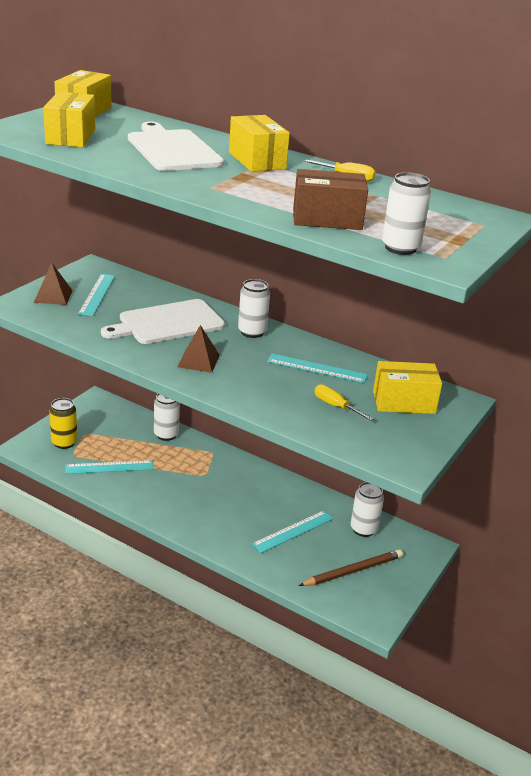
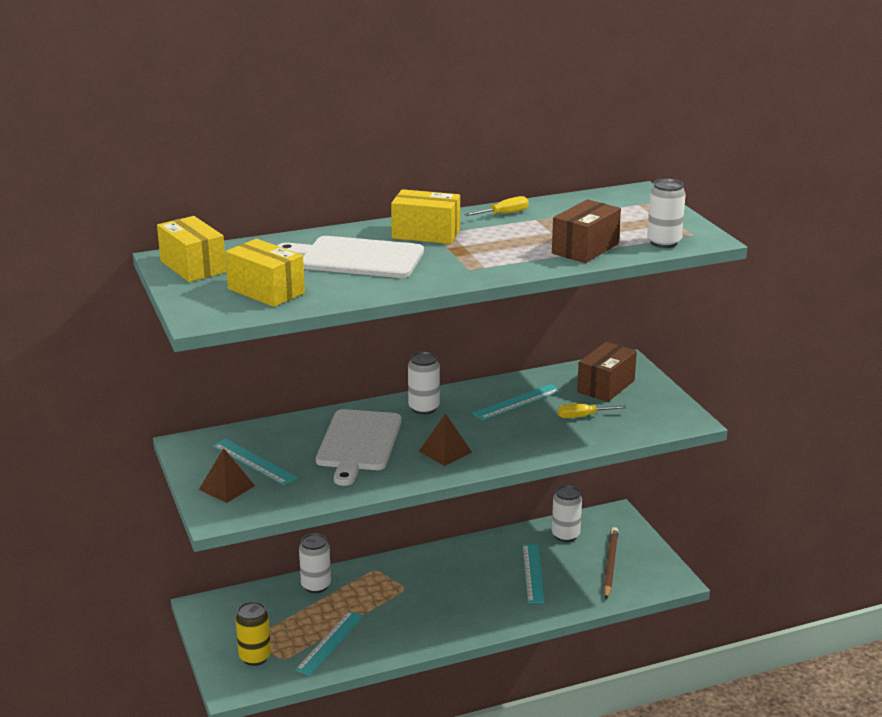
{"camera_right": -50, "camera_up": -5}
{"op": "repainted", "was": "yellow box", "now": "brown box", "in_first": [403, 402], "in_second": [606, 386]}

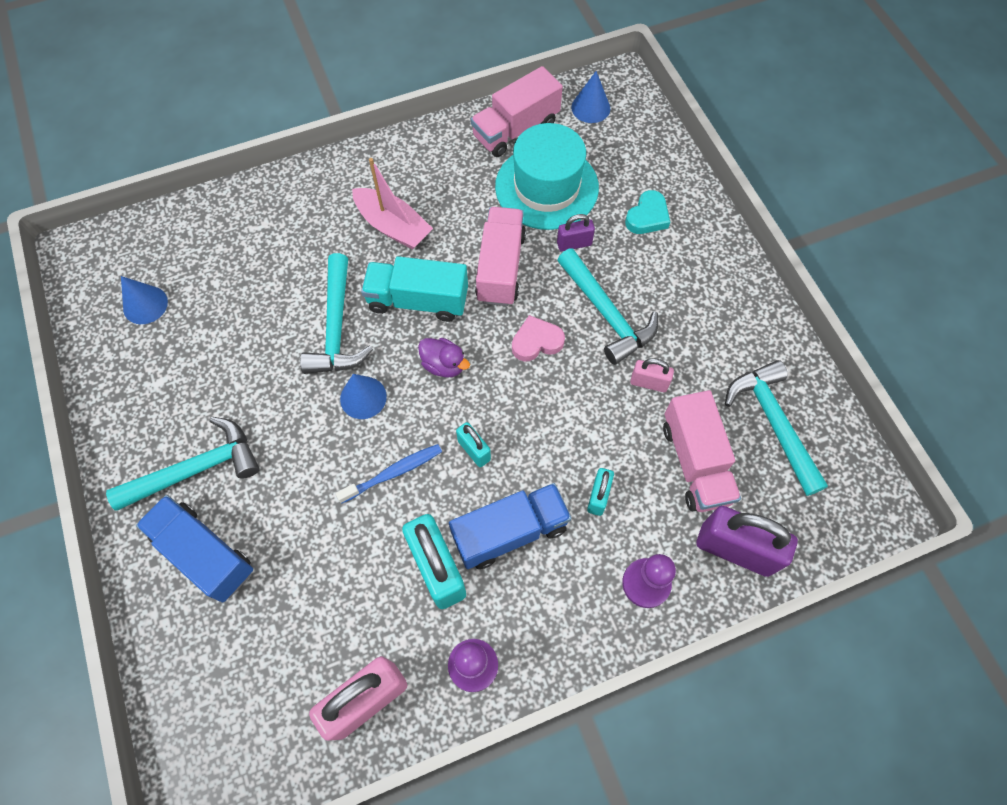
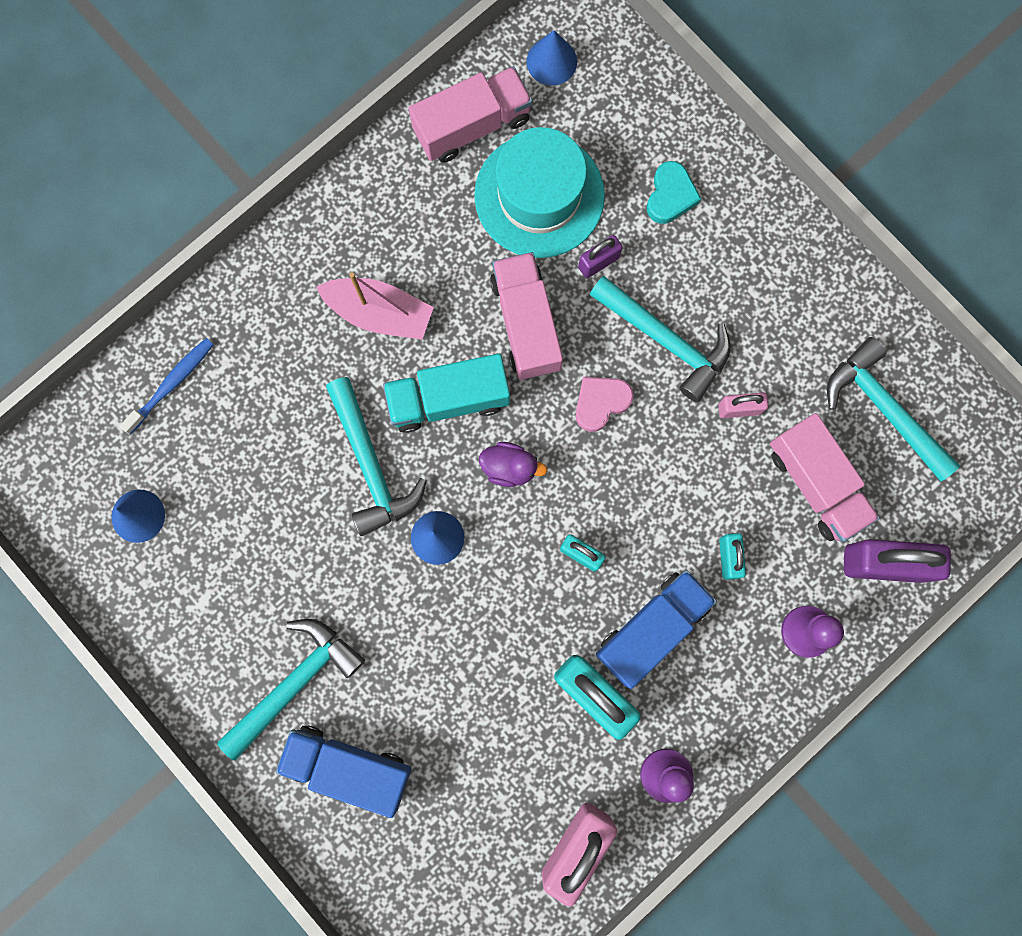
{"camera_right": -20, "camera_up": 15}
{"op": "rotated", "was": "pink truck", "in_first": [516, 129], "in_second": [472, 125], "clockwise": -150}
{"op": "shifted", "was": "blue toothbrush", "in_first": [393, 473], "in_second": [171, 384]}

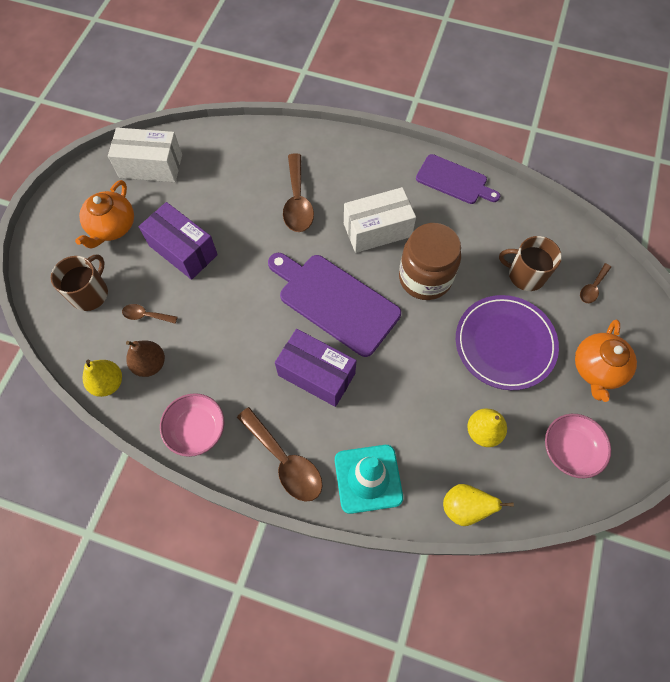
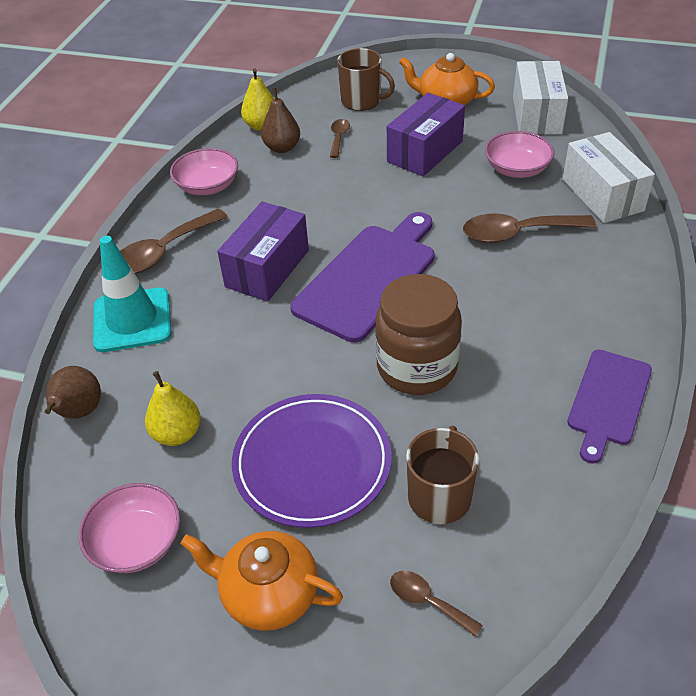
{"camera_right": 90, "camera_up": -20}
{"op": "shifted", "was": "white box", "in_first": [377, 230], "in_second": [602, 195]}
{"op": "repainted", "was": "yellow pear", "now": "brown pear", "in_first": [464, 507], "in_second": [79, 412]}
{"op": "new", "now": "pink bowl", "in_second": [517, 169]}

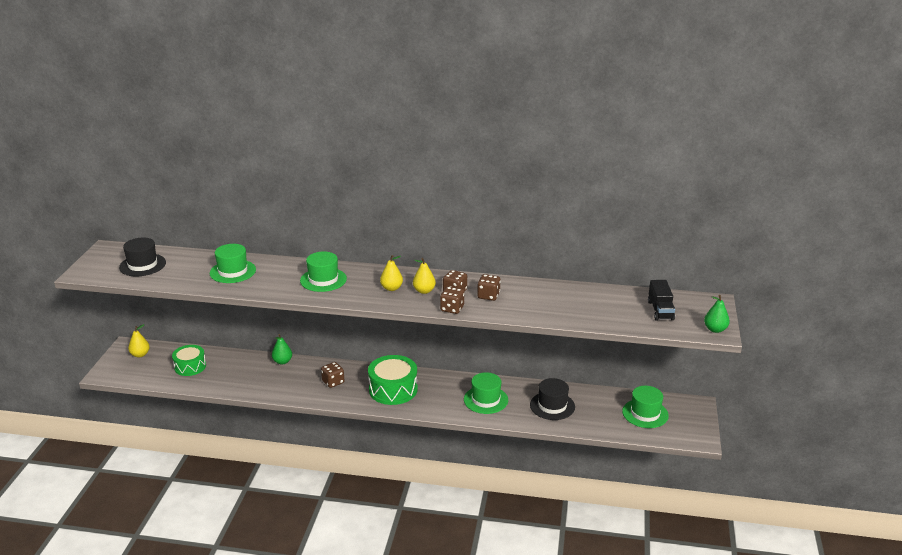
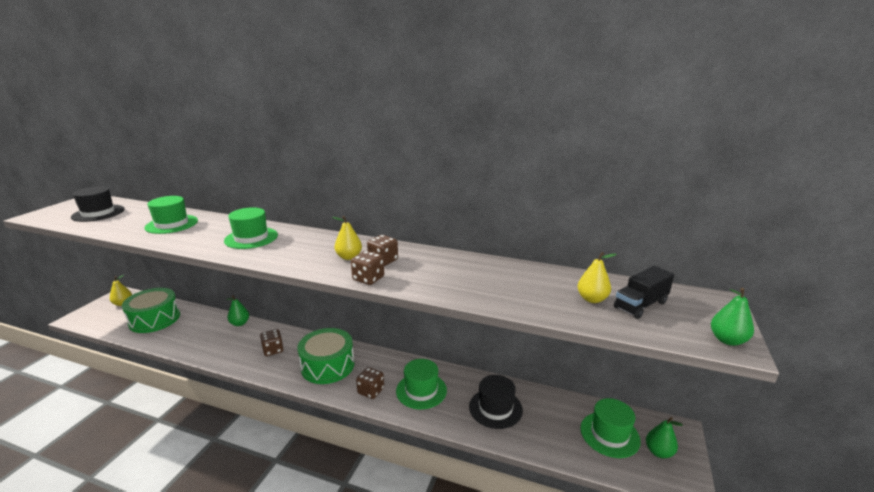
{"camera_right": 10, "camera_up": -5}
{"op": "shifted", "was": "yellow pear", "in_first": [391, 288], "in_second": [592, 299]}
{"op": "shifted", "was": "brown dice", "in_first": [488, 296], "in_second": [371, 391]}
{"op": "rotated", "was": "black truck", "in_first": [660, 310], "in_second": [640, 305], "clockwise": 45}
{"op": "scaled", "was": "green drum", "in_first": [190, 366], "in_second": [155, 319], "ratio": 1.52}
{"op": "new", "now": "green pear", "in_second": [659, 452]}

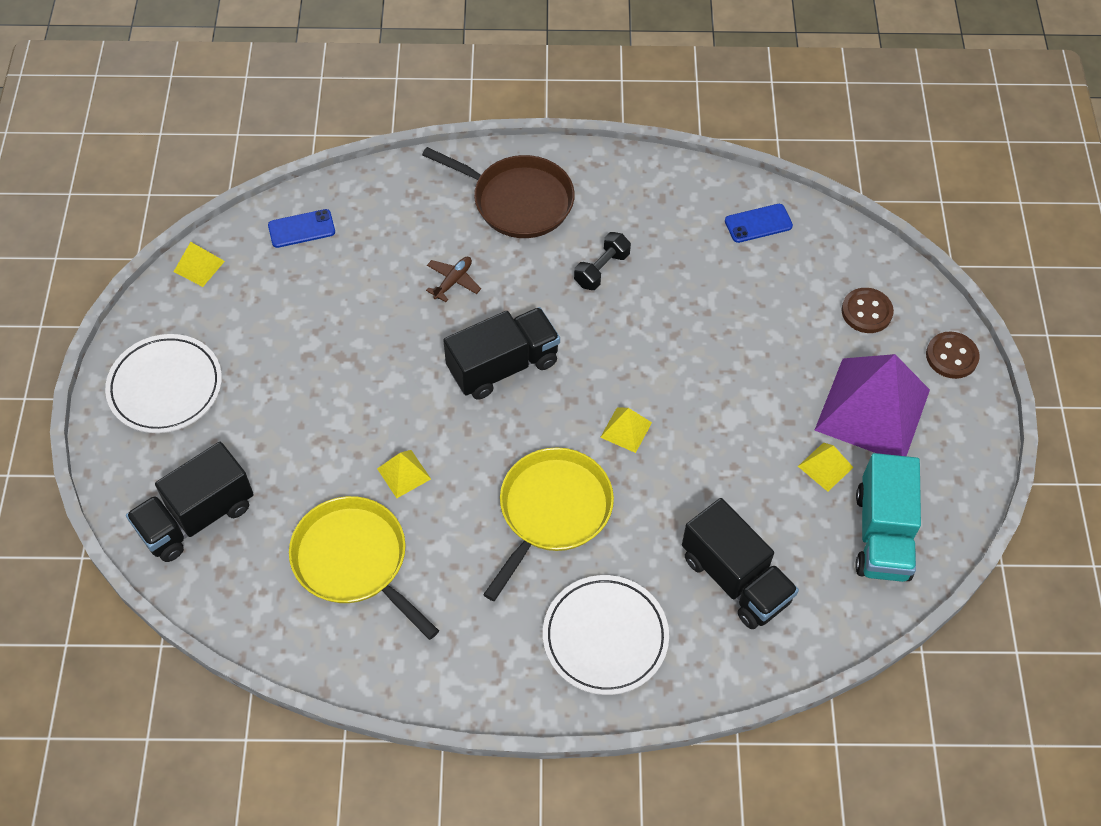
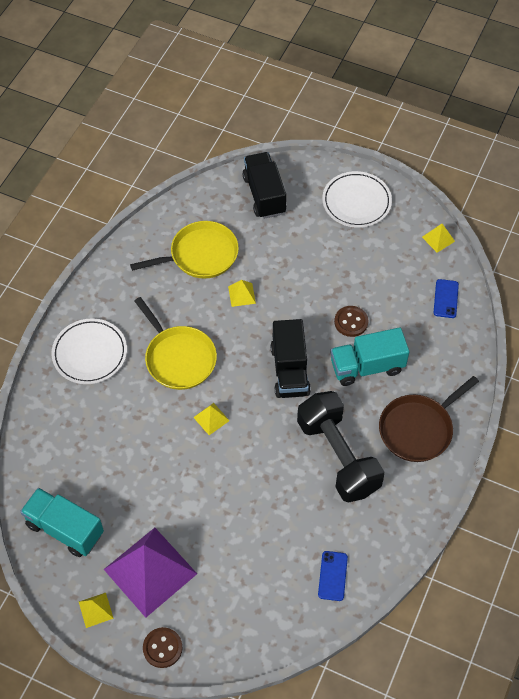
{"camera_right": 115, "camera_up": 0}
{"op": "scaled", "was": "black dumbbell", "in_first": [601, 269], "in_second": [338, 456], "ratio": 2.32}
{"op": "swapped", "was": "brown plane", "now": "turquoise truck", "in_first": [453, 281], "in_second": [367, 367]}
{"op": "shifted", "was": "brown button", "in_first": [866, 312], "in_second": [351, 322]}
{"op": "shifted", "was": "yellow pyramid", "in_first": [825, 467], "in_second": [95, 610]}
{"op": "gone", "was": "black truck", "in_first": [735, 579]}

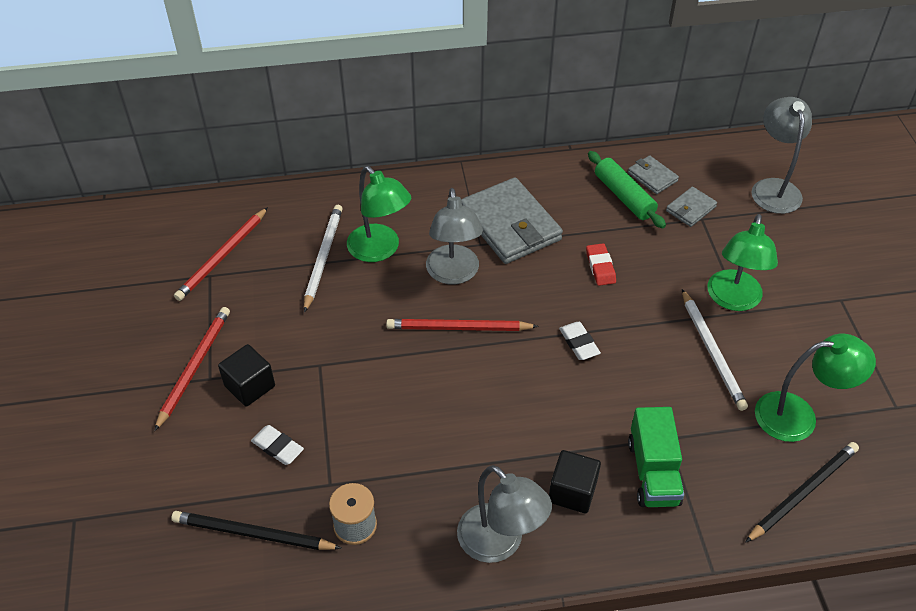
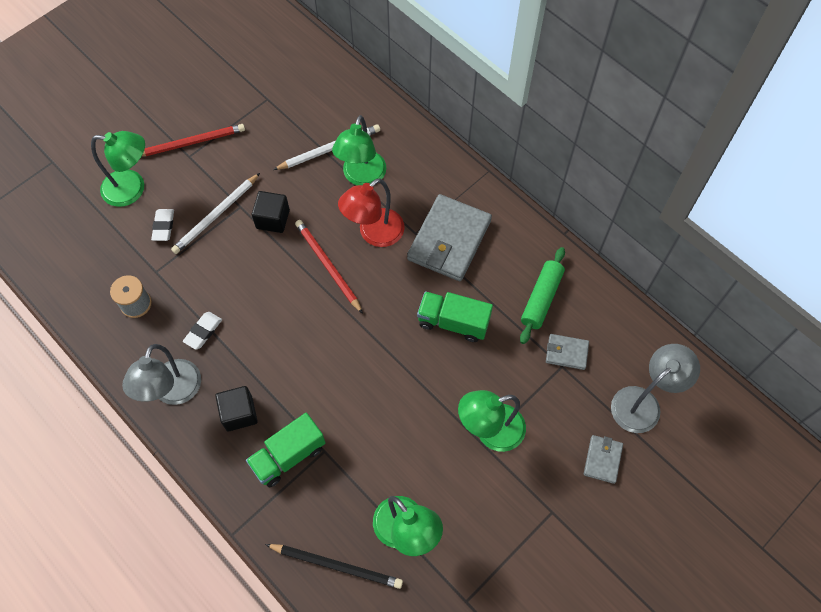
{"camera_right": 55, "camera_up": 15}
{"op": "shifted", "was": "grey wallet", "in_first": [652, 177], "in_second": [602, 460]}
{"op": "repainted", "was": "grey lamp", "now": "red lamp", "in_first": [453, 274], "in_second": [374, 234]}
{"op": "gone", "was": "red pencil", "in_first": [223, 256]}
{"op": "swapped", "was": "red eraser", "now": "green truck", "in_first": [600, 267], "in_second": [453, 322]}
{"op": "shifted", "was": "white pencil", "in_first": [712, 351], "in_second": [216, 215]}
{"op": "shifted", "was": "white eraser", "in_first": [579, 343], "in_second": [203, 332]}
{"op": "shifted", "was": "black cube", "in_first": [250, 386], "in_second": [273, 219]}
{"op": "gone", "was": "black pencil", "in_first": [253, 534]}
{"op": "new", "now": "green lamp", "in_second": [132, 189]}

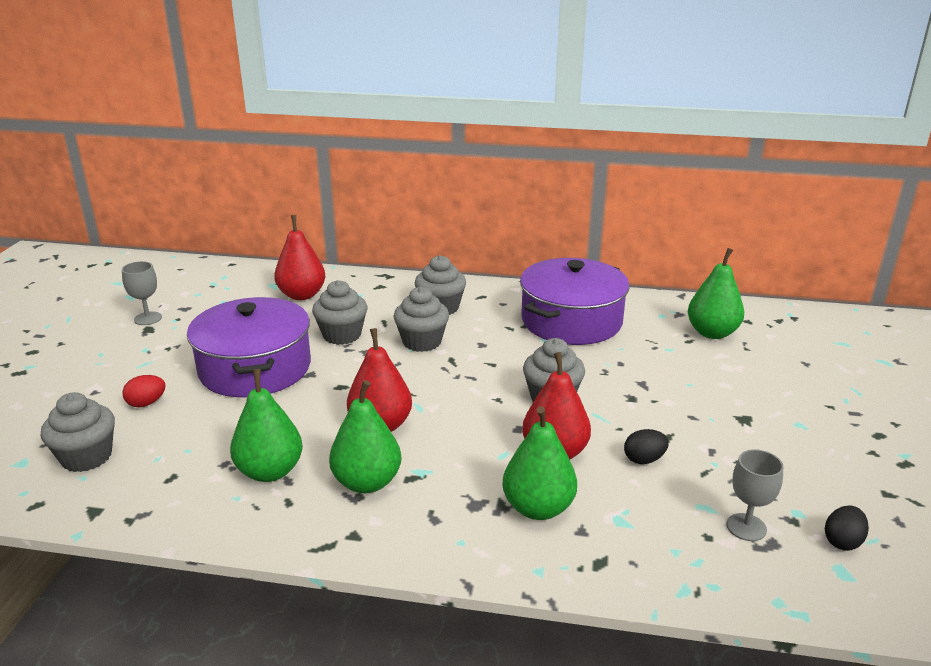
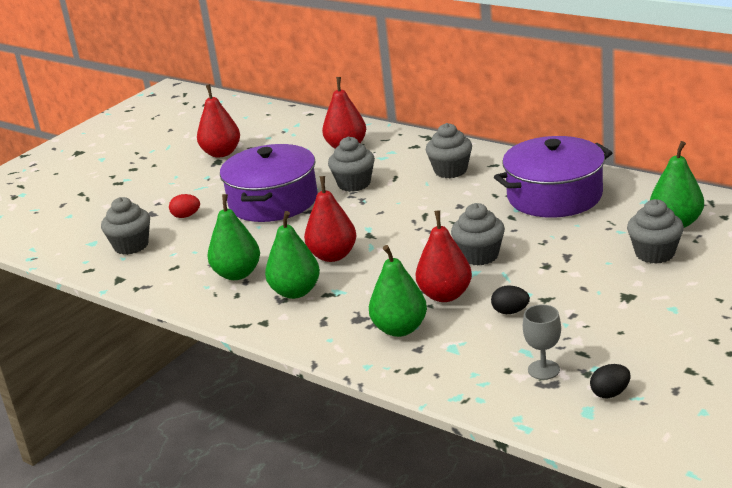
{"camera_right": 30, "camera_up": 0}
{"op": "swapped", "was": "grey goblet", "now": "red pear", "in_first": [148, 318], "in_second": [221, 153]}
{"op": "shifted", "was": "grey cupcake", "in_first": [422, 342], "in_second": [654, 253]}

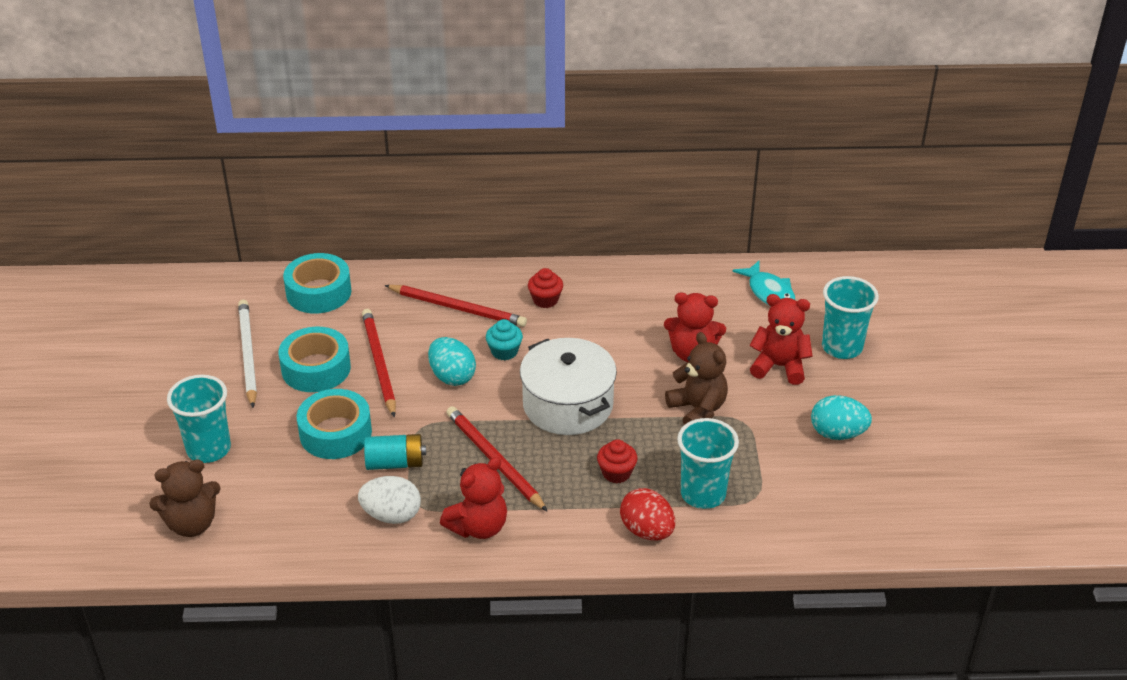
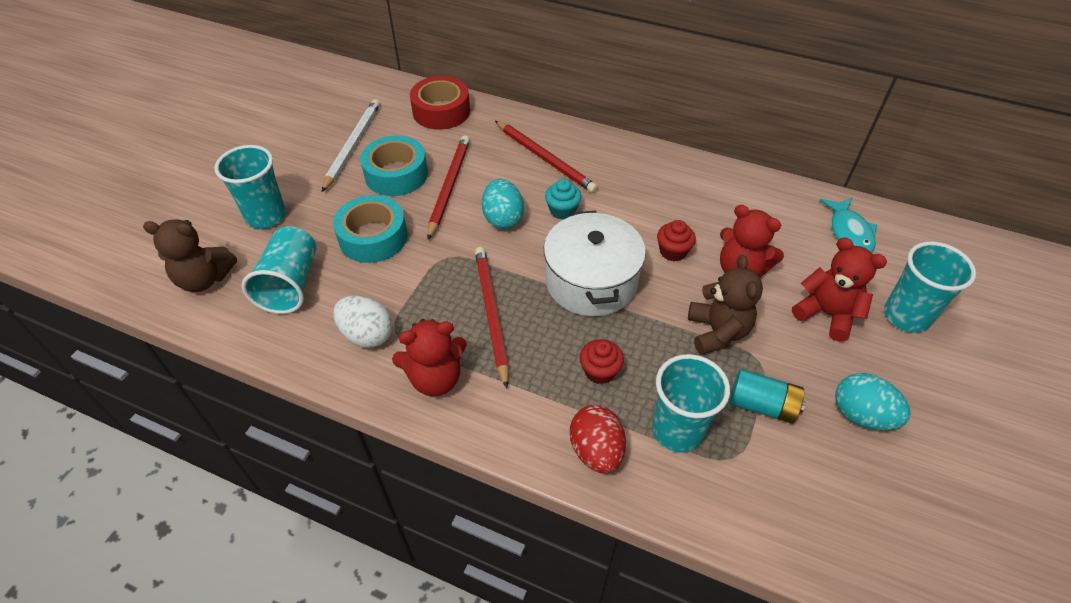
{"camera_right": 25, "camera_up": 10}
{"op": "repainted", "was": "turquoise tape", "now": "red tape", "in_first": [318, 292], "in_second": [441, 111]}
{"op": "shifted", "was": "red cupcake", "in_first": [545, 300], "in_second": [673, 251]}
{"op": "shifted", "was": "turquoise battery", "in_first": [395, 463], "in_second": [762, 405]}
{"op": "new", "now": "turquoise cup", "in_second": [291, 284]}

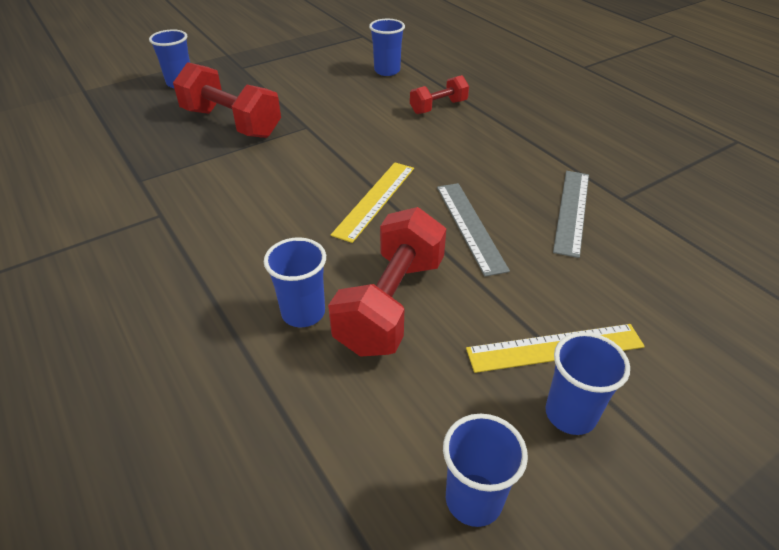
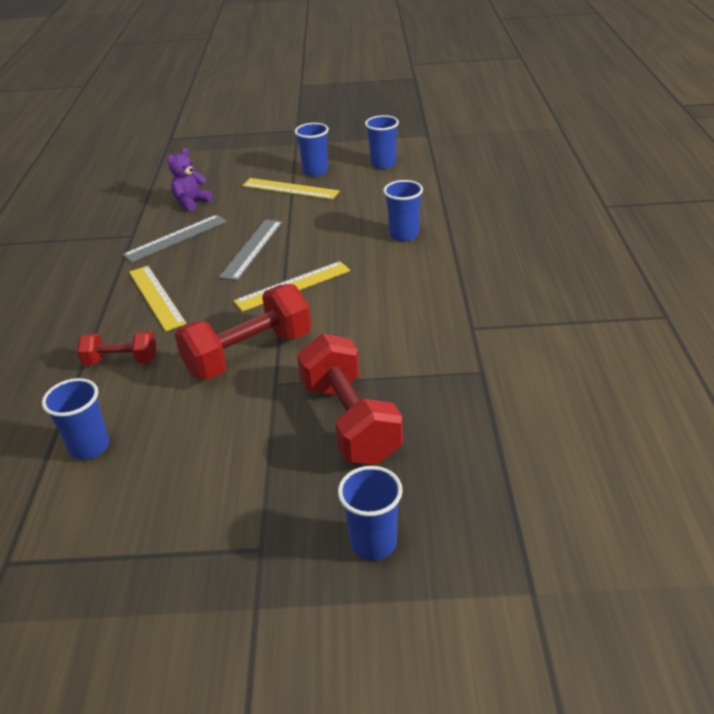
{"camera_right": -145, "camera_up": -5}
{"op": "shifted", "was": "red dumbbell", "in_first": [391, 304], "in_second": [249, 354]}
{"op": "new", "now": "purple teddy bear", "in_second": [191, 202]}
{"op": "new", "now": "yellow ruler", "in_second": [156, 297]}

